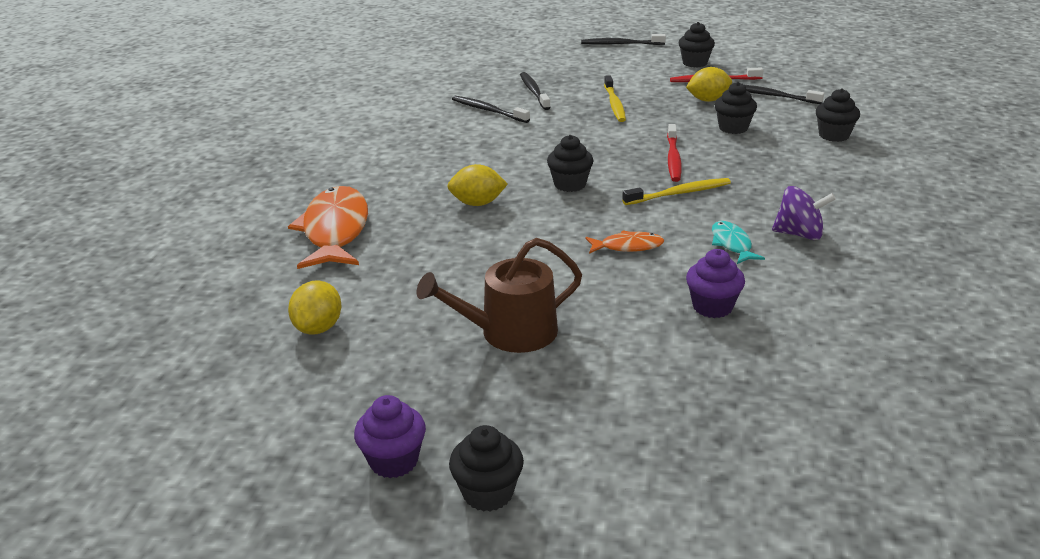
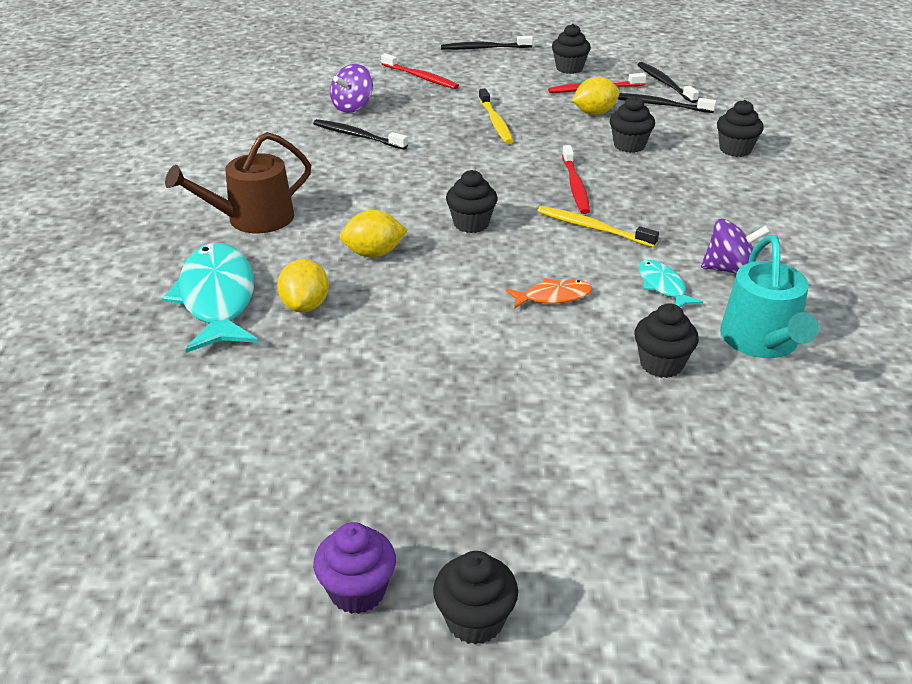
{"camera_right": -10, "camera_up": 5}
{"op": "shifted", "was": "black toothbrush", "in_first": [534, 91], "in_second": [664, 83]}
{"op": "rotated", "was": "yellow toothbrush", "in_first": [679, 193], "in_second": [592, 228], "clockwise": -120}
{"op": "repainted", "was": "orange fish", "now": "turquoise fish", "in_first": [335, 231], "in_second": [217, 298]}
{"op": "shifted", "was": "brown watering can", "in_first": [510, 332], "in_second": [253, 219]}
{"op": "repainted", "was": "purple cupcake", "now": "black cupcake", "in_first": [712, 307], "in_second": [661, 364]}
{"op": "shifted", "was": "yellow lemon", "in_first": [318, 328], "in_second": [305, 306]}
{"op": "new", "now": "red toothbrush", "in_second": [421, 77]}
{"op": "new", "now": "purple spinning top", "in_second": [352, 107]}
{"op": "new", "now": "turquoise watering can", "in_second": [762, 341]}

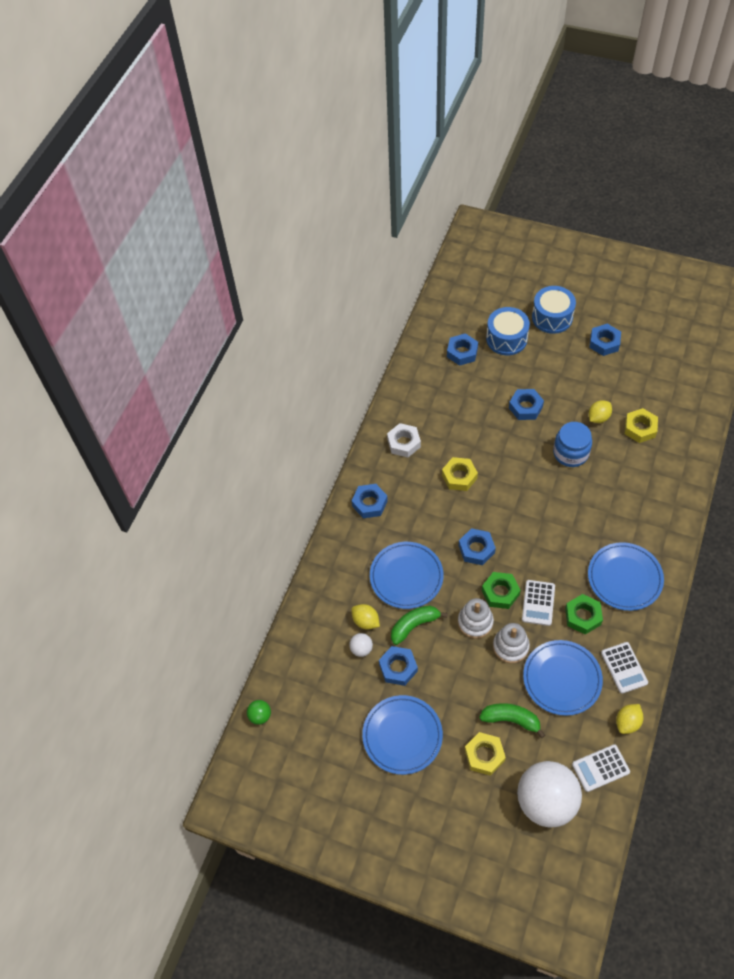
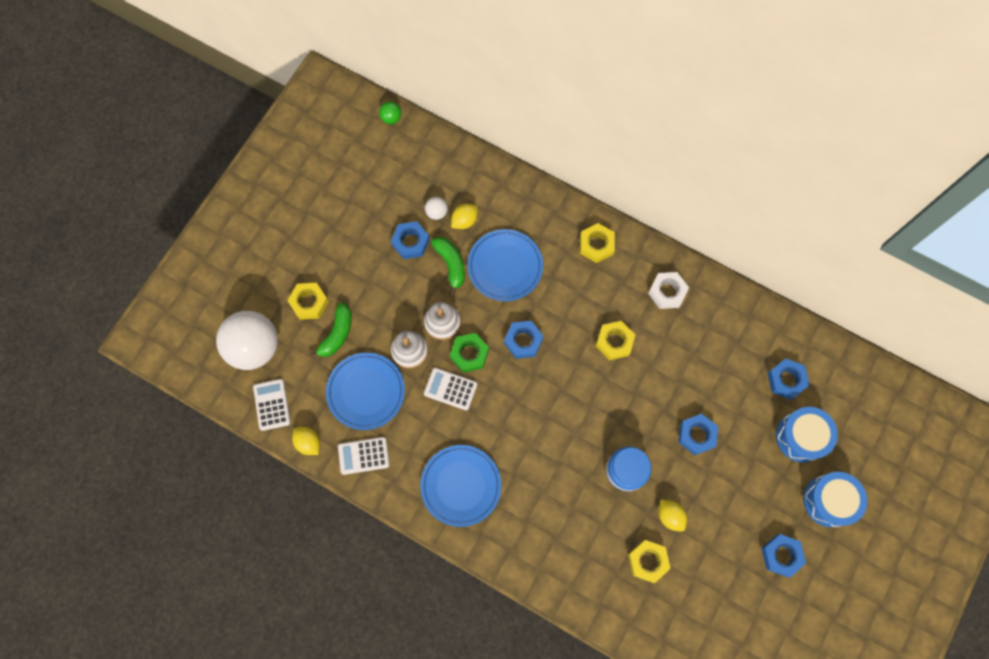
{"camera_right": 95, "camera_up": 15}
{"op": "repainted", "was": "blue nut", "now": "yellow nut", "in_first": [369, 503], "in_second": [596, 245]}
{"op": "gone", "was": "green nut", "in_first": [583, 616]}
{"op": "gone", "was": "blue plate", "in_first": [402, 735]}

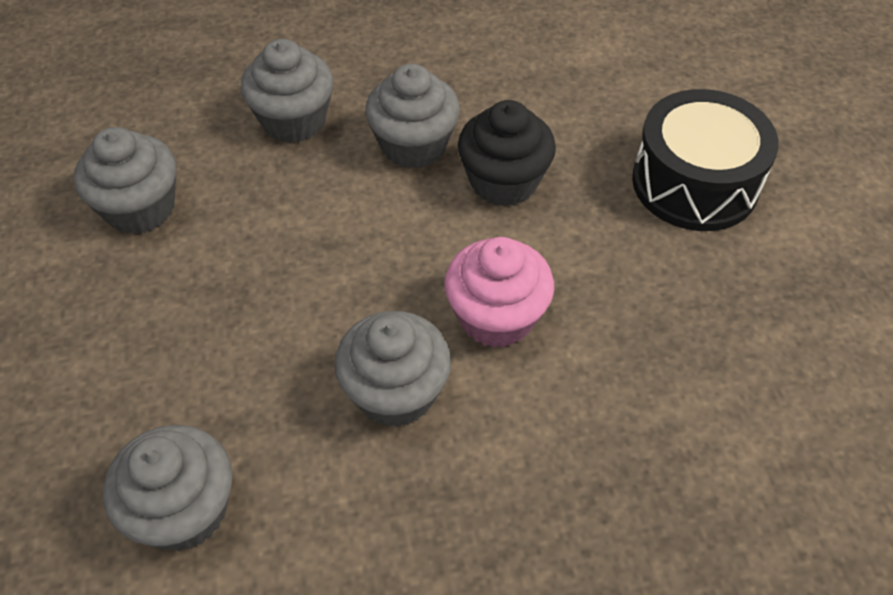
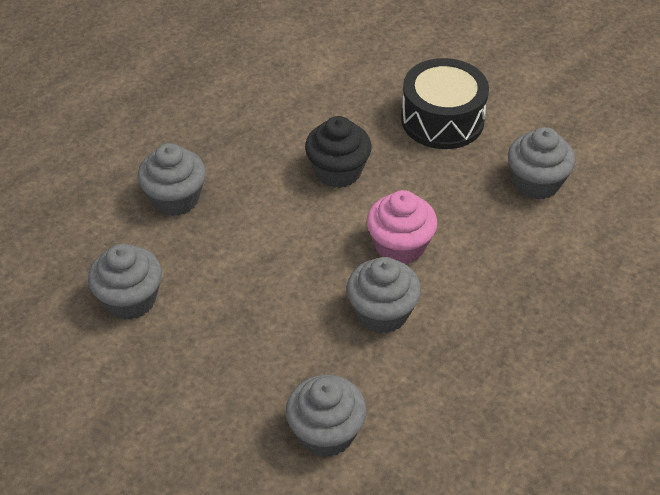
{"camera_right": -35, "camera_up": -5}
{"op": "shifted", "was": "grey cupcake", "in_first": [414, 145], "in_second": [536, 182]}

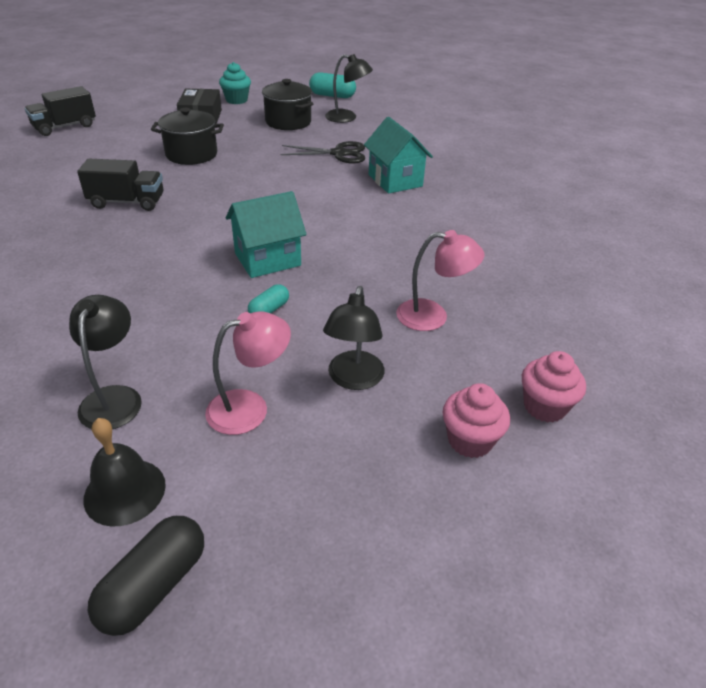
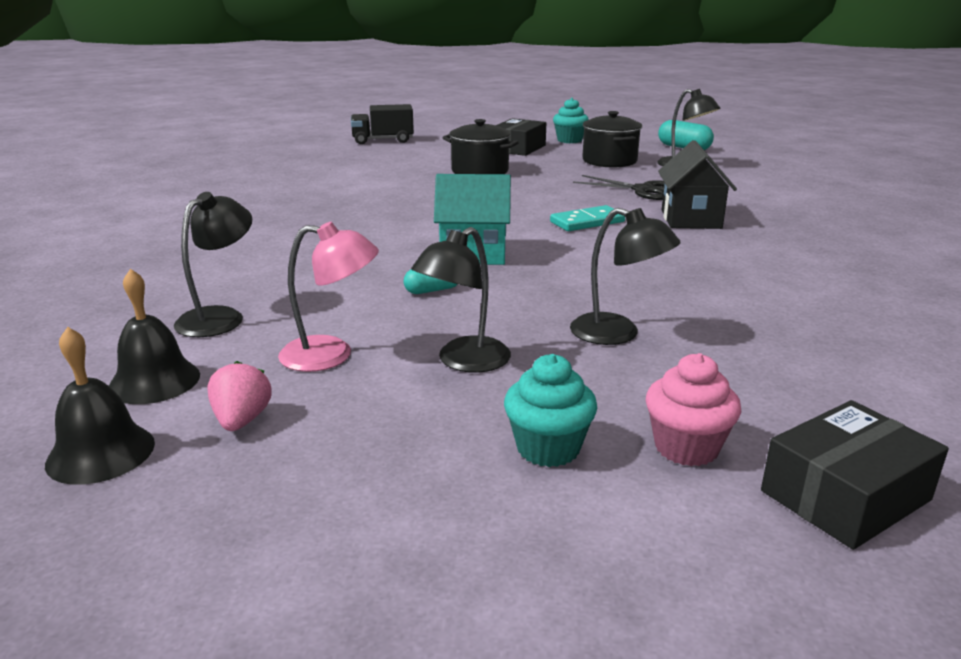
{"camera_right": 30, "camera_up": -15}
{"op": "repainted", "was": "turquoise house", "now": "black house", "in_first": [395, 180], "in_second": [691, 219]}
{"op": "gone", "was": "black truck", "in_first": [127, 202]}
{"op": "repainted", "was": "pink lamp", "now": "black lamp", "in_first": [433, 316], "in_second": [617, 334]}
{"op": "repainted", "was": "pink cupcake", "now": "turquoise cupcake", "in_first": [470, 440], "in_second": [548, 448]}
{"op": "swapped", "was": "black capsule", "now": "black bell", "in_first": [154, 586], "in_second": [101, 453]}
{"op": "new", "now": "turquoise domino", "in_second": [587, 222]}
{"op": "new", "now": "pink strawberry", "in_second": [242, 420]}
{"op": "new", "now": "black box", "in_second": [845, 495]}

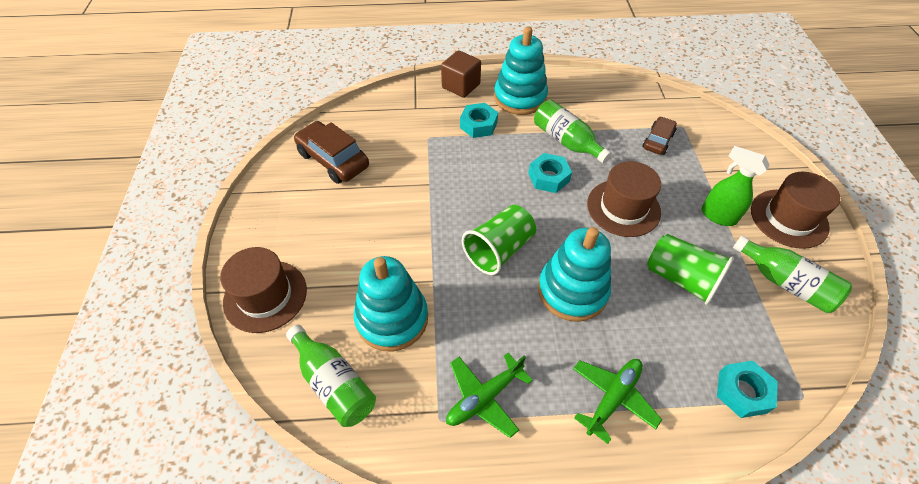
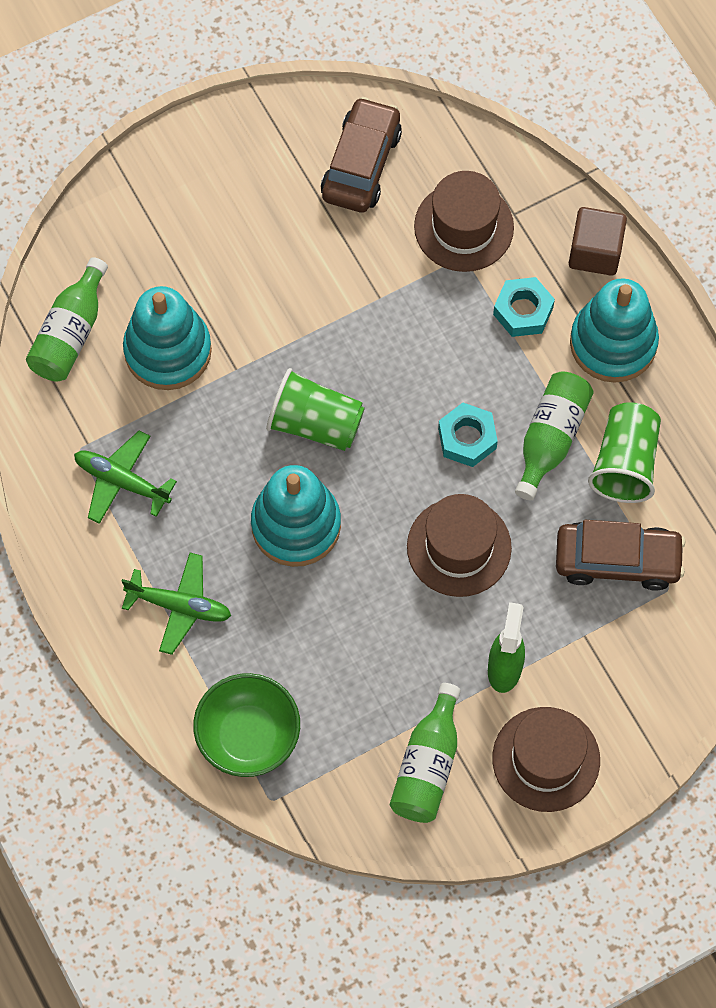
{"camera_right": 65, "camera_up": 15}
{"op": "scaled", "was": "brown car", "in_first": [657, 141], "in_second": [617, 560], "ratio": 1.65}
{"op": "shifted", "was": "green cup", "in_first": [681, 278], "in_second": [625, 463]}
{"op": "shifted", "was": "brown hat", "in_first": [265, 296], "in_second": [464, 227]}
{"op": "swapped", "was": "turquoise nut", "now": "green bowl", "in_first": [742, 392], "in_second": [248, 735]}

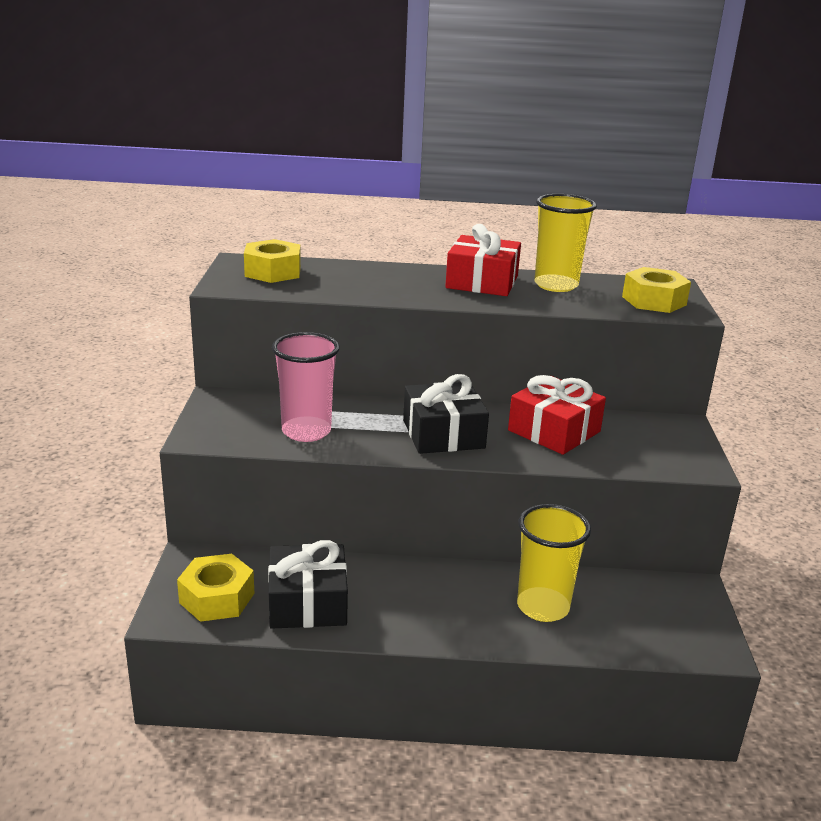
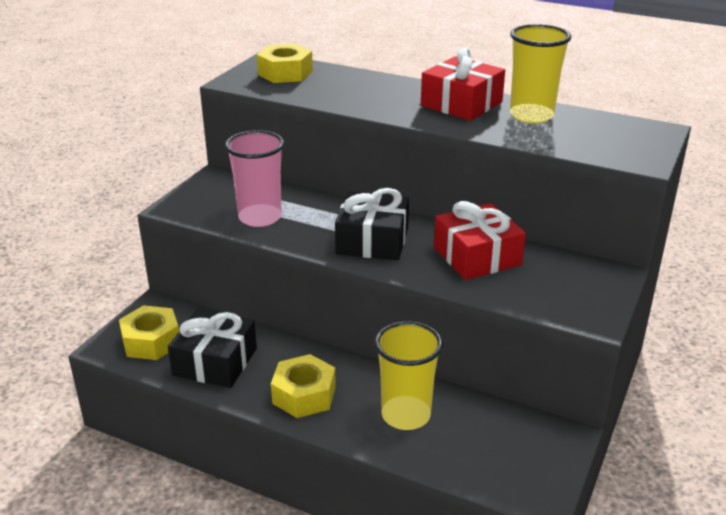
{"camera_right": 25, "camera_up": 5}
{"op": "shifted", "was": "yellow nut", "in_first": [654, 301], "in_second": [304, 395]}

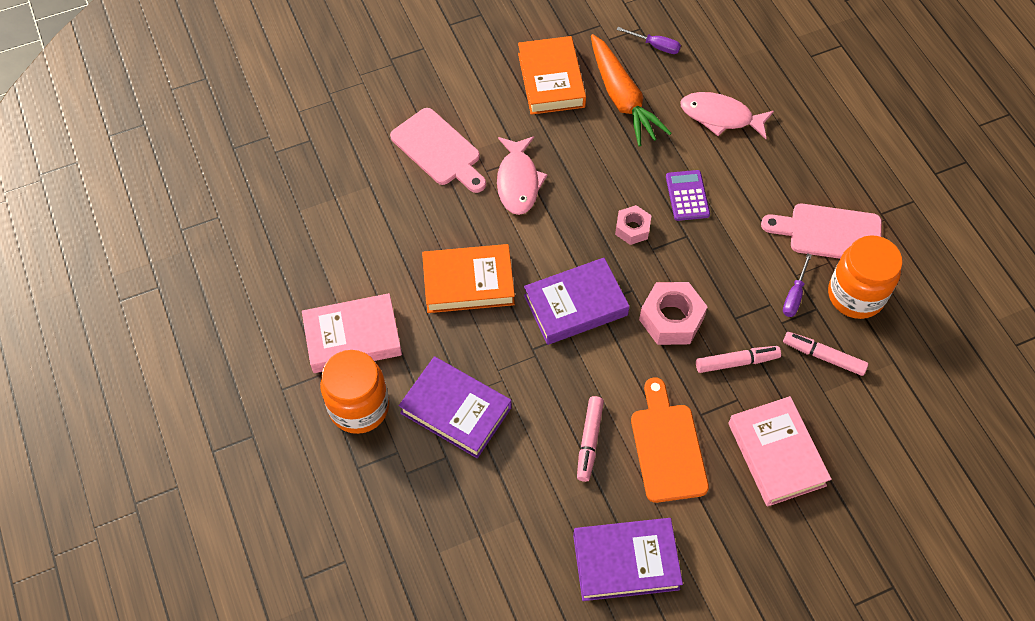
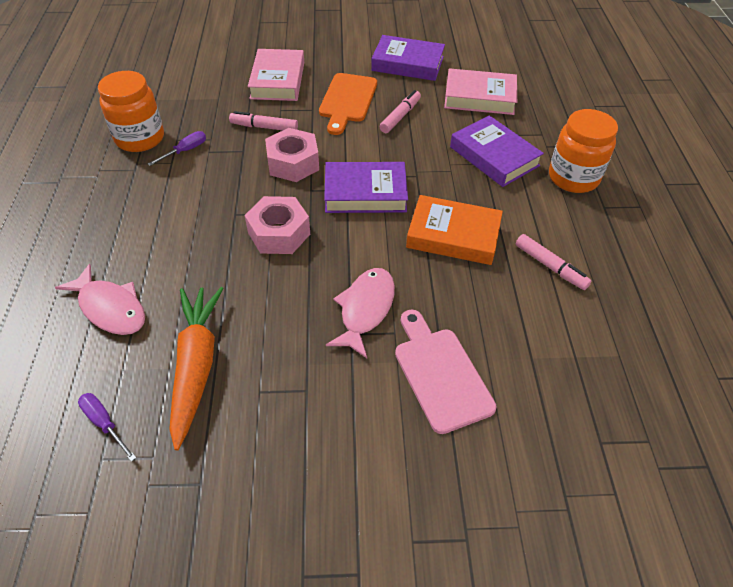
{"camera_right": -160, "camera_up": -10}
{"op": "gone", "was": "orange book", "in_first": [551, 80]}
{"op": "gone", "was": "purple calculator", "in_first": [687, 196]}
{"op": "gone", "was": "pink cutting board", "in_first": [829, 233]}
{"op": "scaled", "was": "pink nut", "in_first": [632, 229], "in_second": [279, 233], "ratio": 1.65}
{"op": "shifted", "was": "pink book", "in_first": [353, 337], "in_second": [479, 97]}
{"op": "shifted", "was": "pink marker", "in_first": [823, 356], "in_second": [550, 266]}

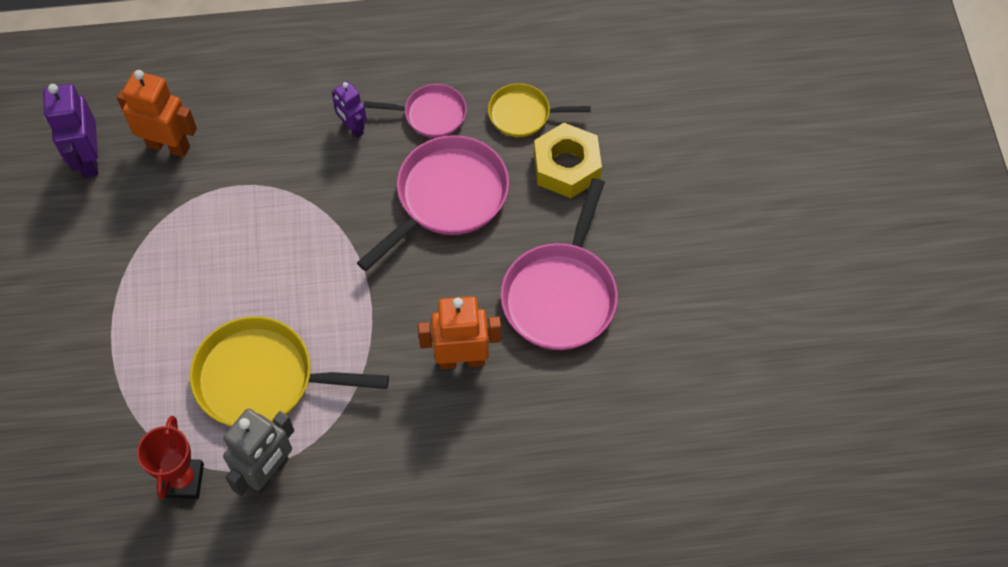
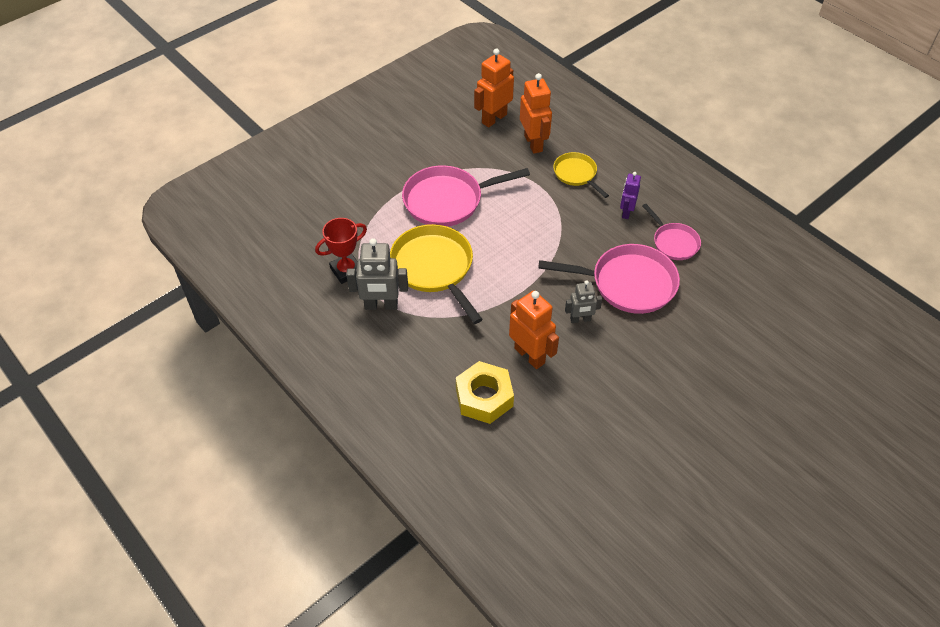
{"camera_right": 55, "camera_up": -10}
{"op": "shifted", "was": "yellow pan", "in_first": [523, 114], "in_second": [576, 174]}
{"op": "repainted", "was": "purple robot", "now": "orange robot", "in_first": [89, 159], "in_second": [494, 118]}
{"op": "shifted", "was": "yellow nut", "in_first": [566, 167], "in_second": [484, 397]}
{"op": "shifted", "was": "pink pan", "in_first": [561, 295], "in_second": [447, 200]}
{"op": "new", "now": "grey robot", "in_second": [580, 319]}

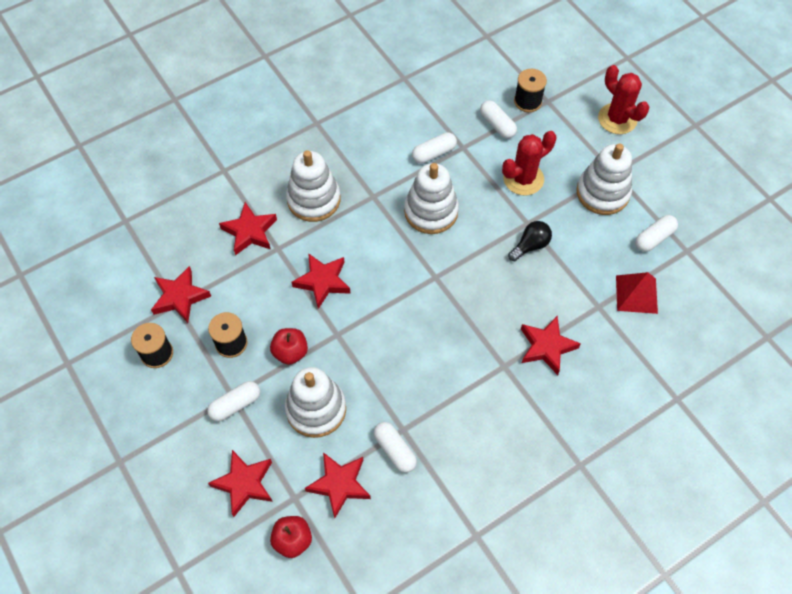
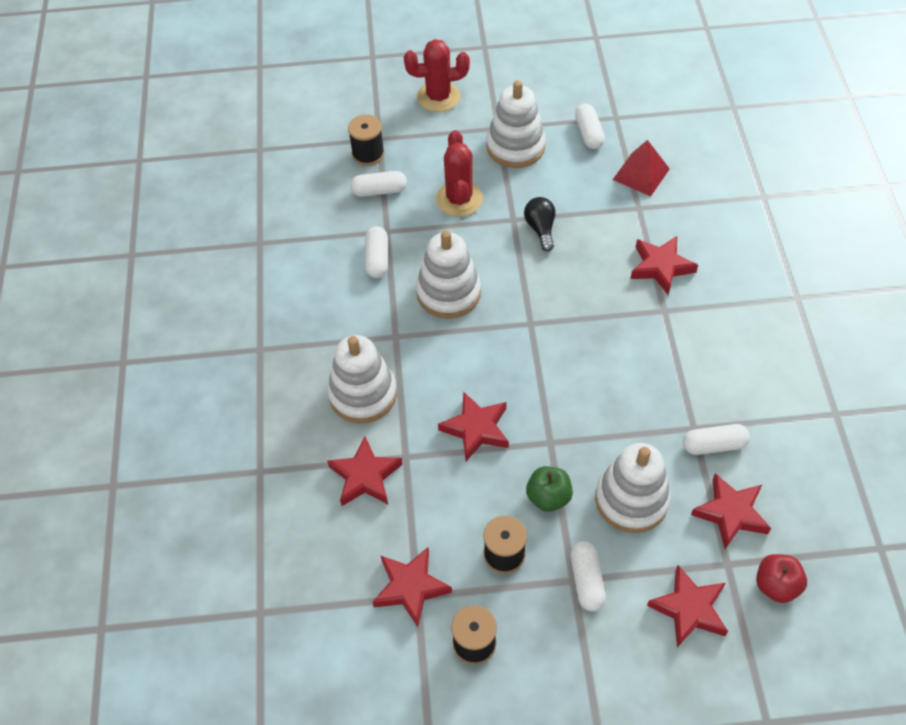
{"camera_right": -60, "camera_up": -5}
{"op": "repainted", "was": "red apple", "now": "green apple", "in_first": [290, 352], "in_second": [548, 497]}

